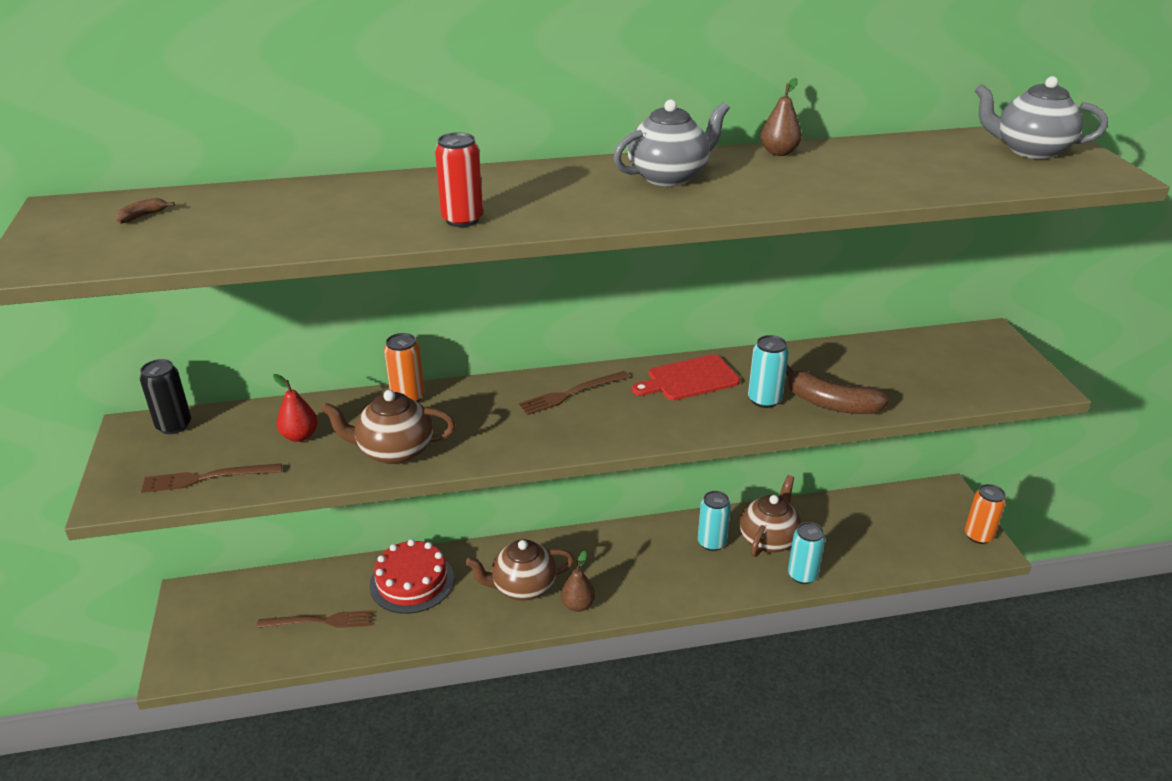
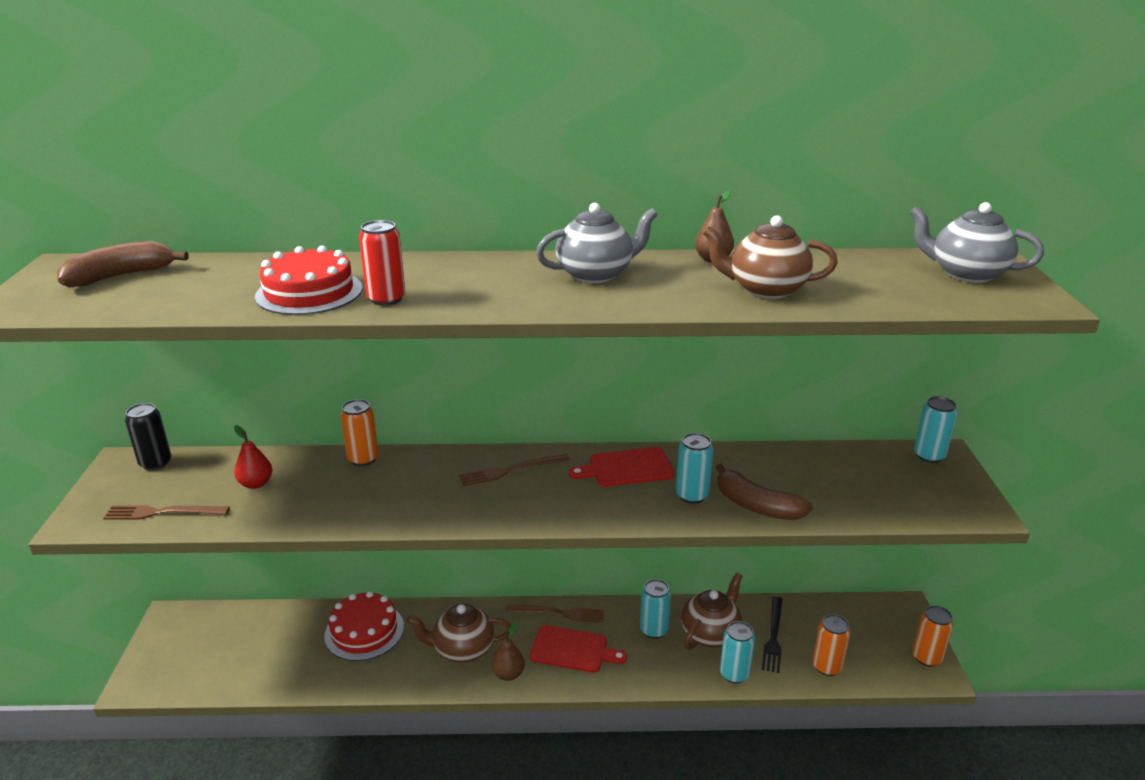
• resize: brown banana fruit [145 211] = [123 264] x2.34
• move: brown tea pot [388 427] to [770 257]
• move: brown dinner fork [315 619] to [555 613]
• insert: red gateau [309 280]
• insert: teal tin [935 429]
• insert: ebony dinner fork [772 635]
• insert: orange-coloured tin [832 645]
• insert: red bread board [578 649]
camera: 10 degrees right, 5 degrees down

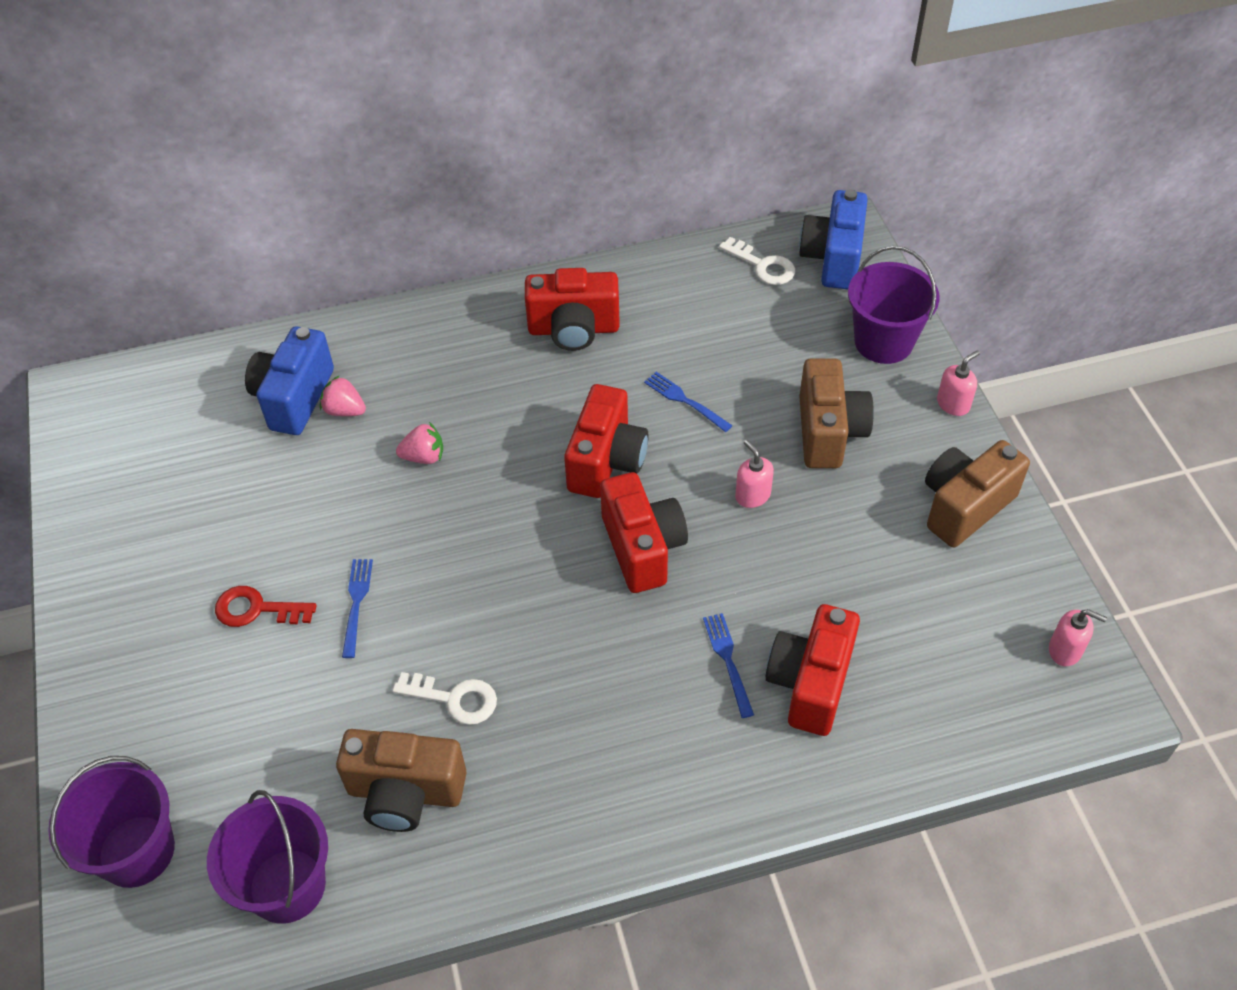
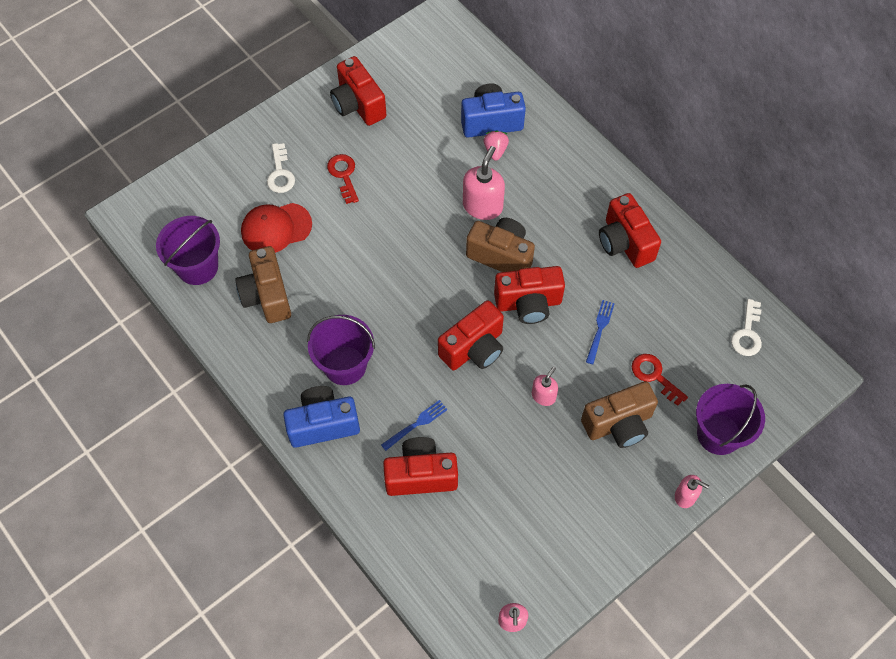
• move: blue camera [833 239] to [321 417]
• replace: pink berry [419 443] to pink soap pump [484 183]
• move: brown camera [977 493] to [500 245]
• delete: blue dinner fork [357 608]
• move: pure white key [444 698] to [281 168]
• move: violet pail [111 822] to [341 350]
• insert: red camera [358 91]
• insert: red baseball cap [276 228]
• insert: red key [660 380]
camera: 65 degrees right, 10 degrees up

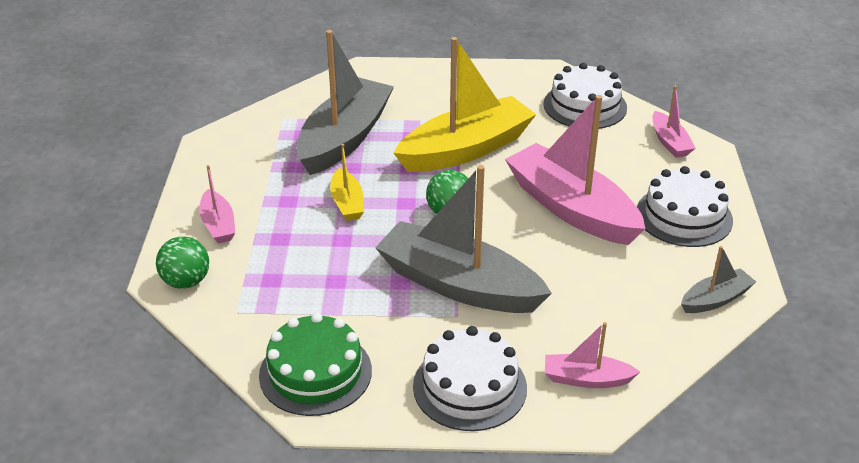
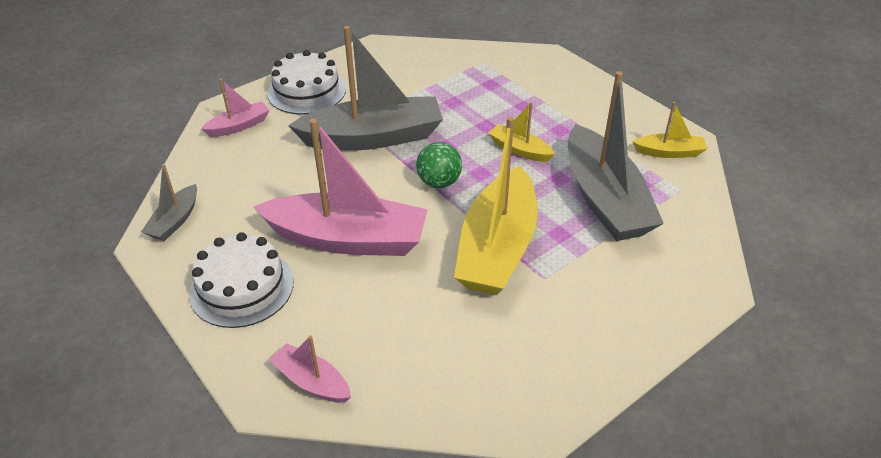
• delete: pure white gateau [585 96]
• delete: pink boat [217 204]
• delete: leaf-green sphere [182 262]
• delete: leaf-green gateau [315 364]
• insert: golden boat [669 130]
camera: 140 degrees right, 5 degrees up

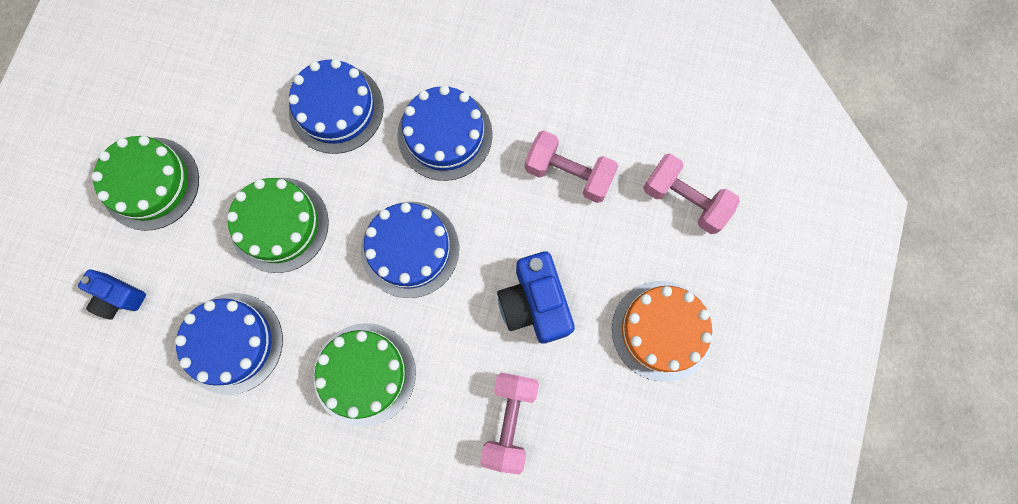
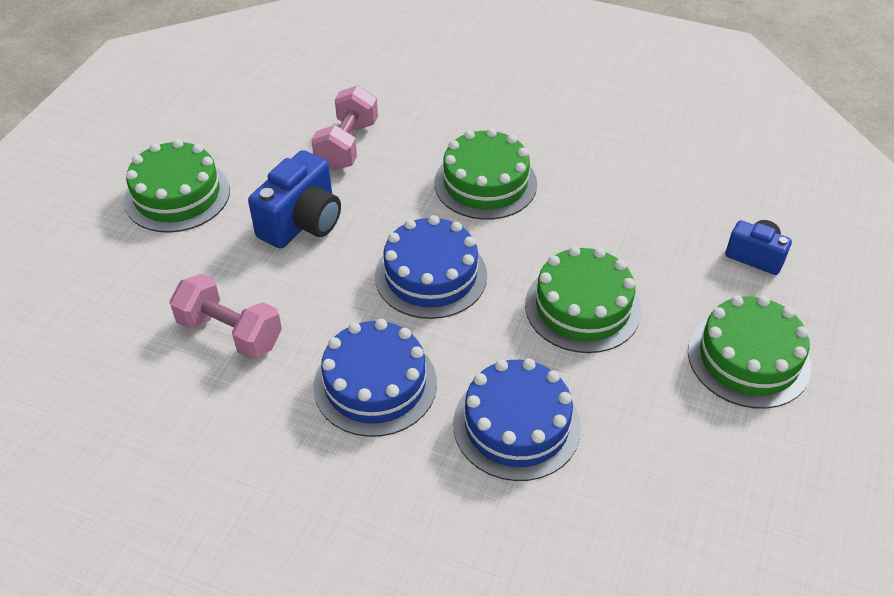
• delete: pink free weight [691 194]
• rotate: blue camera [536 297] = [294 199] 45 degrees clockwise
• recolor: orange-coloured gateau [662 331] to leaf-green gateau [177 186]
• delete: blue gateau [229 344]
camera: 175 degrees left, 30 degrees down

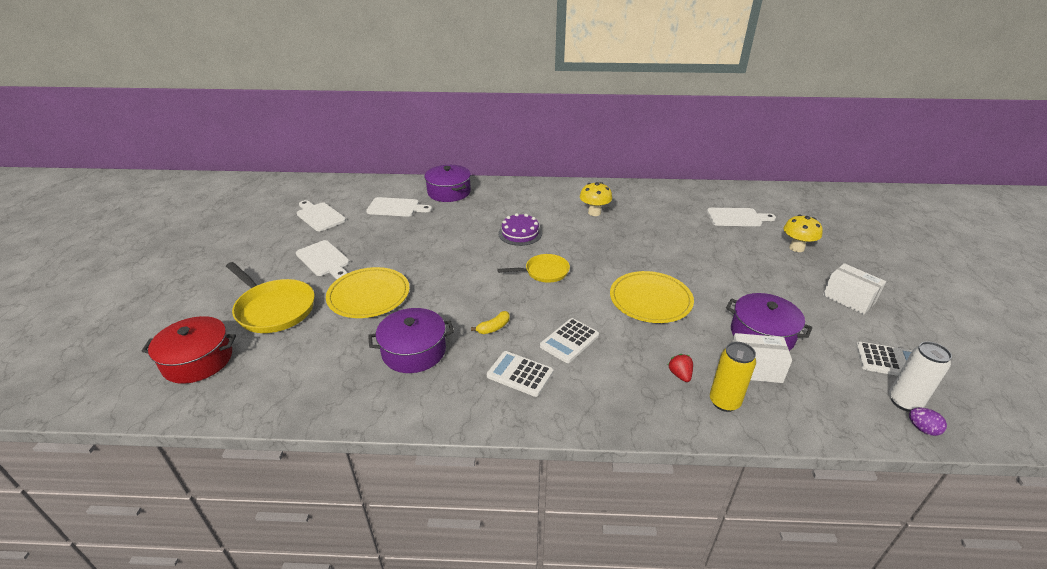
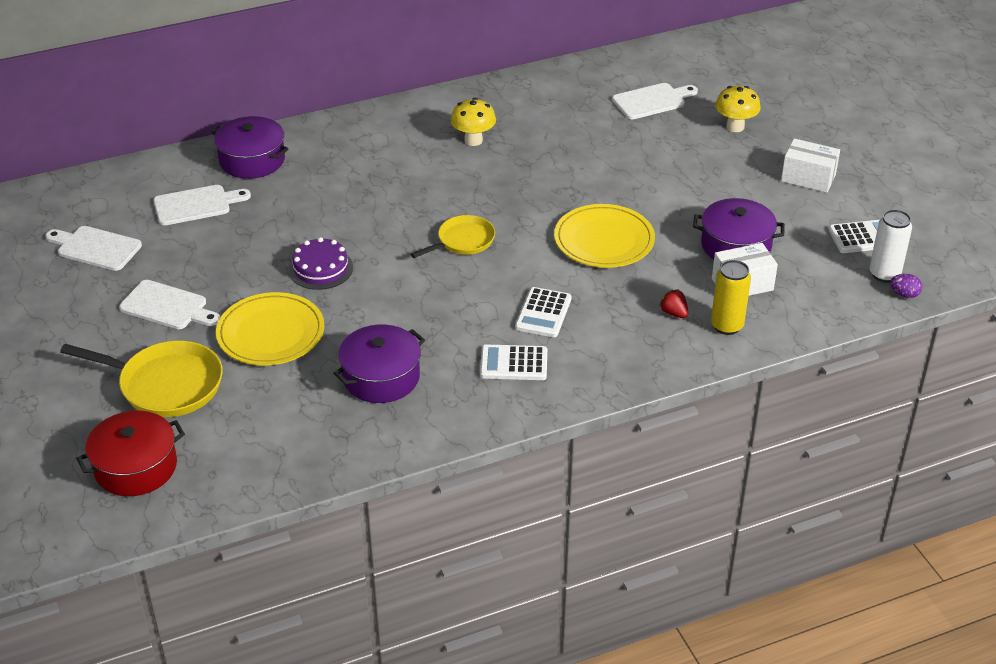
• move: violet gateau [520 229] to [320 263]
• delete: golden banana fruit [490 322]
camera: 25 degrees left, 5 degrees up

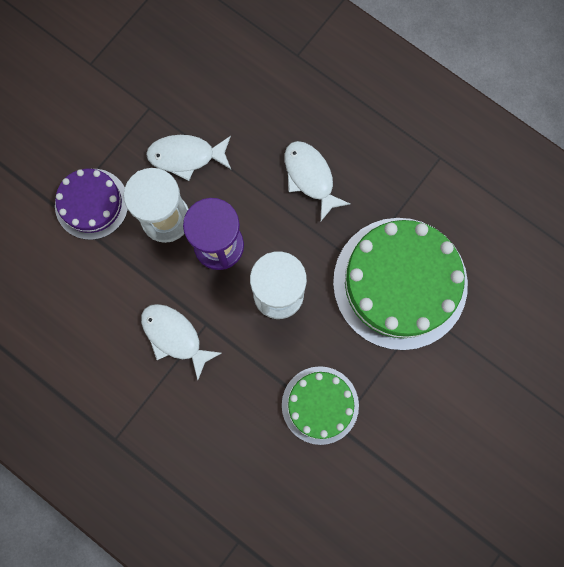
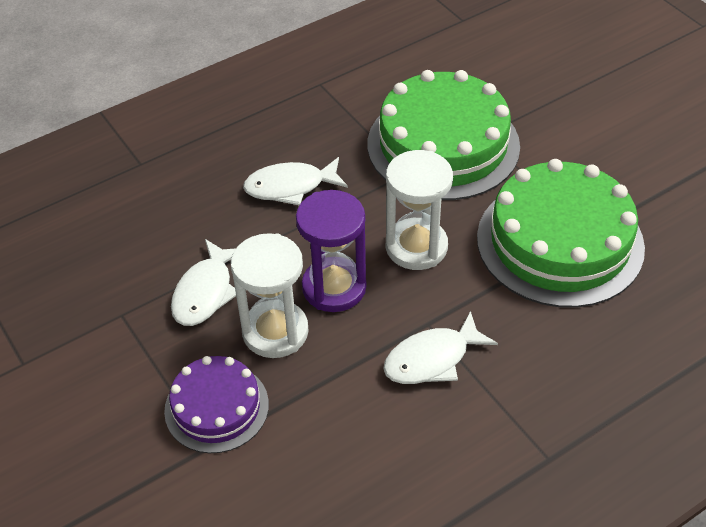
• resize: leaf-green gateau [320 405] = [561 233] x1.79
camera: 70 degrees left, 30 degrees down

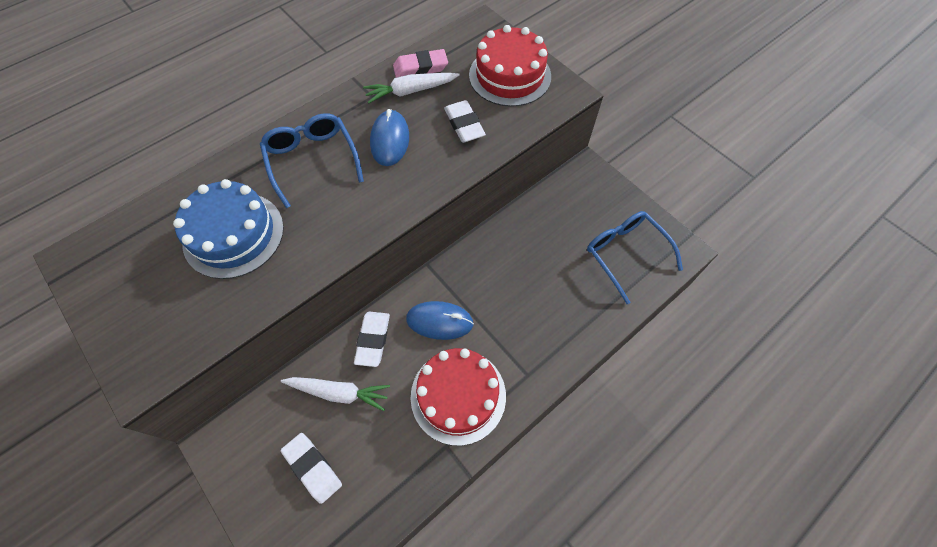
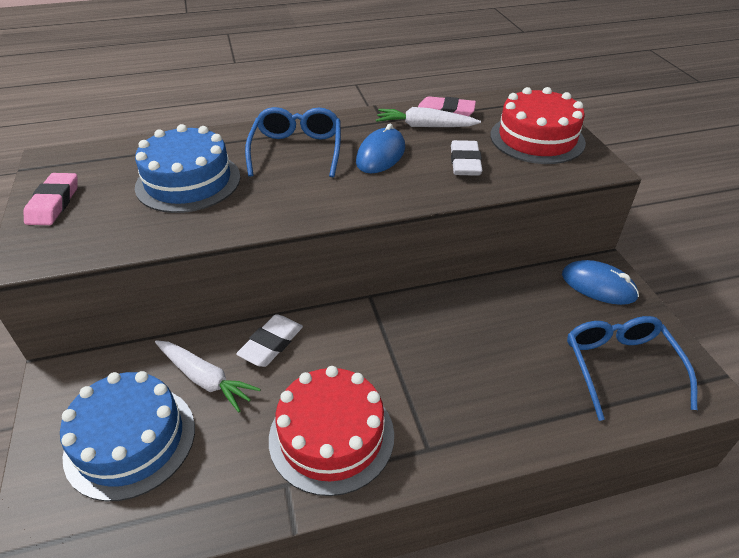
• move: blue computer mouse [440 320] to [600 282]
• replace: pure white gum eraser [311 468] to blue gateau [127 436]
• insert: pink gum eraser [51 199]
camera: 25 degrees right, 20 degrees down

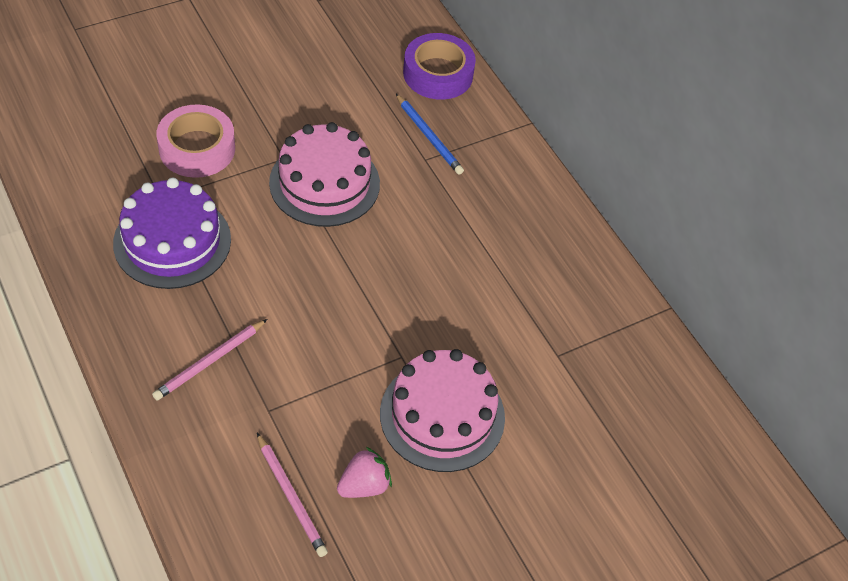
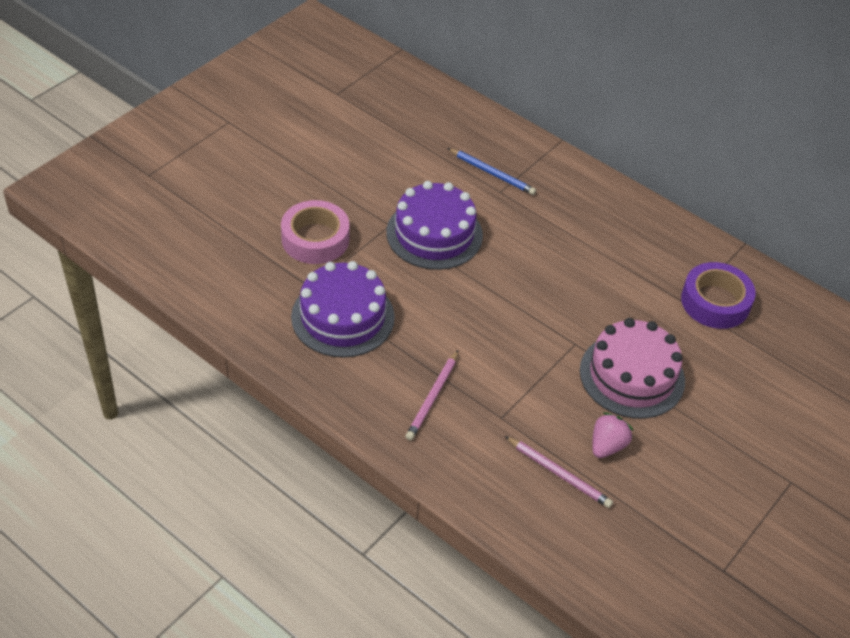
• move: violet sticky tape [439 66] to [718 295]
• recolor: pink gateau [324 174] to violet gateau [434 225]
camera: 20 degrees left, 5 degrees down

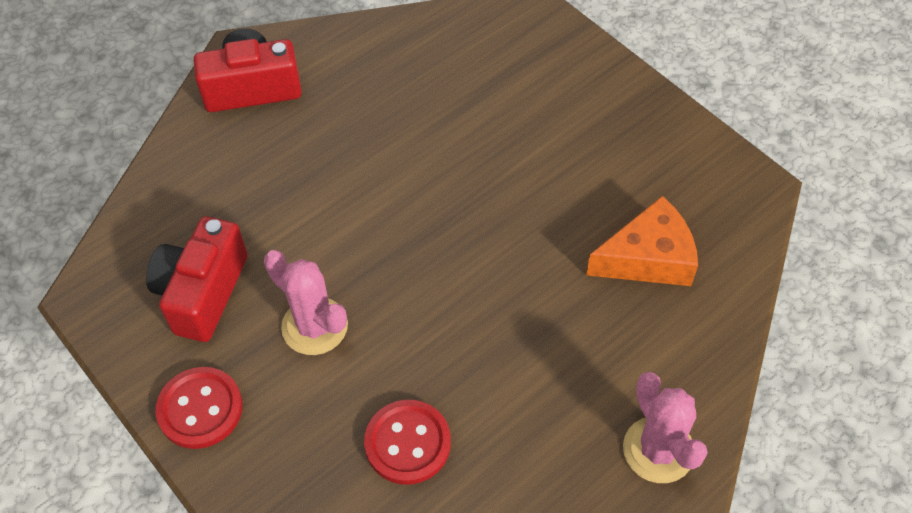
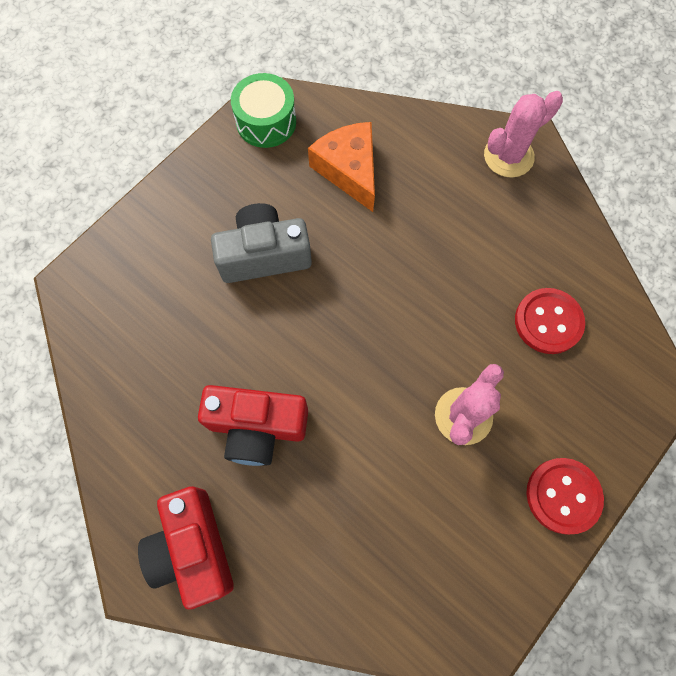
• move: red camera [197 279] to [253 425]
• insert: leaf-green snare drum [263 110]
• insert: ash-grey camera [261 243]
camera: 100 degrees left, 15 degrees up

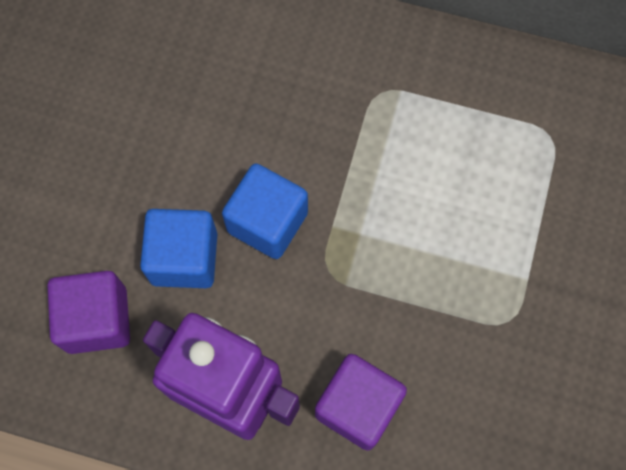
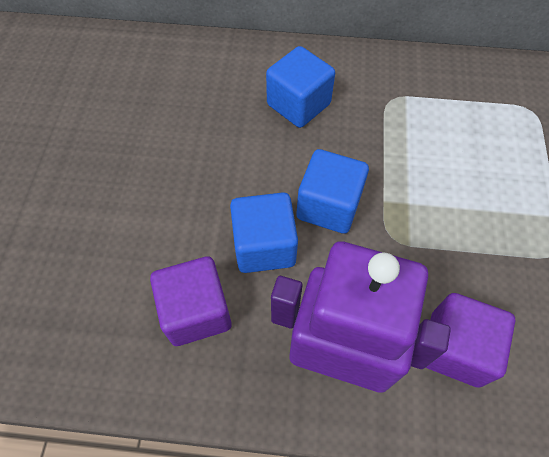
• insert: blue solid cube [300 87]
camera: 10 degrees left, 10 degrees down

